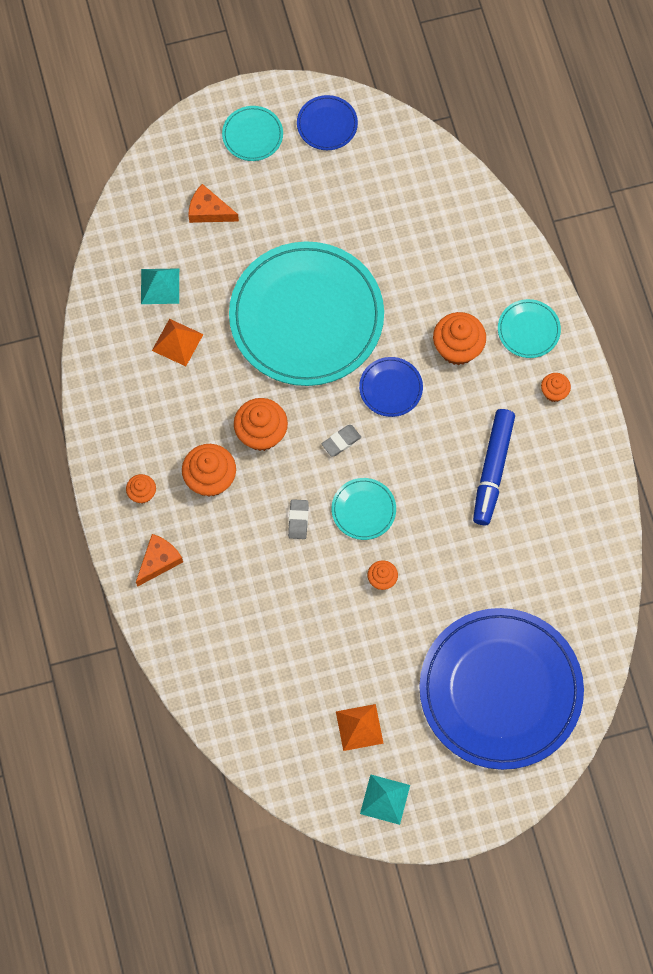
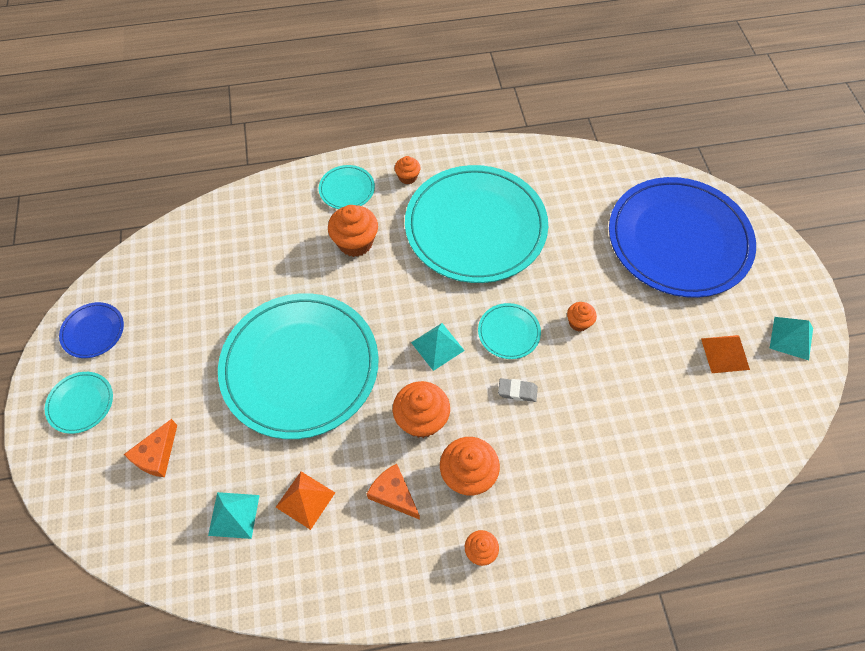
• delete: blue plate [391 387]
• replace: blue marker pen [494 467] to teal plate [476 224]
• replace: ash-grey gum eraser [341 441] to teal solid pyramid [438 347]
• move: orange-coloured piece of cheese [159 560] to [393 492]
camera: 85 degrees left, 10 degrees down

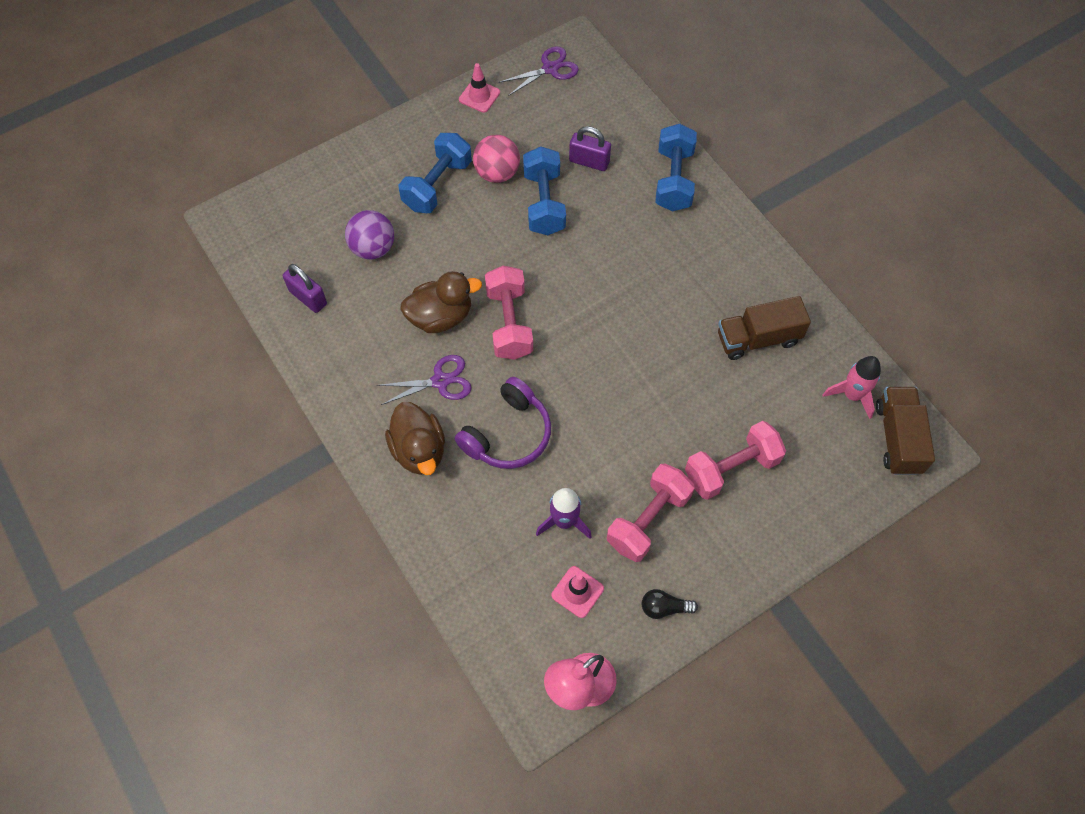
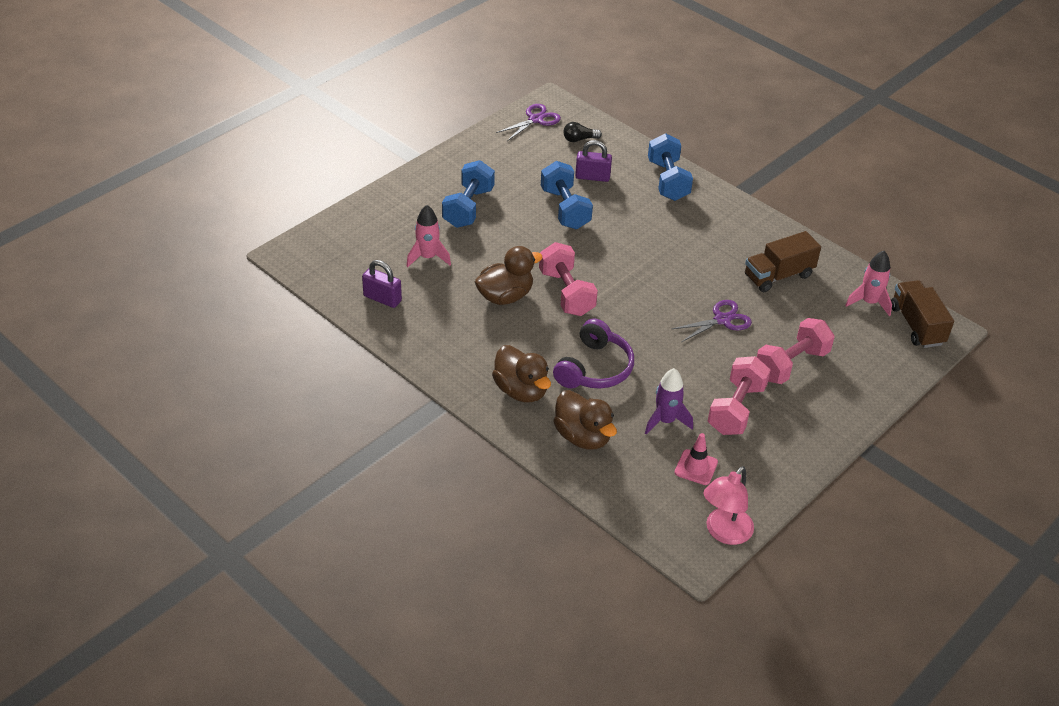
• delete: pink road cone [479 88]
• delete: pink sphere [496 159]
• replace: violet sphere [369 235] to pink rocket [428 236]
• move: violet shears [424 380] to [712 321]
• move: ebony bulb [670 604] to [582 132]
• insert: brown duck [585 420]
camera: 15 degrees left, 20 degrees down

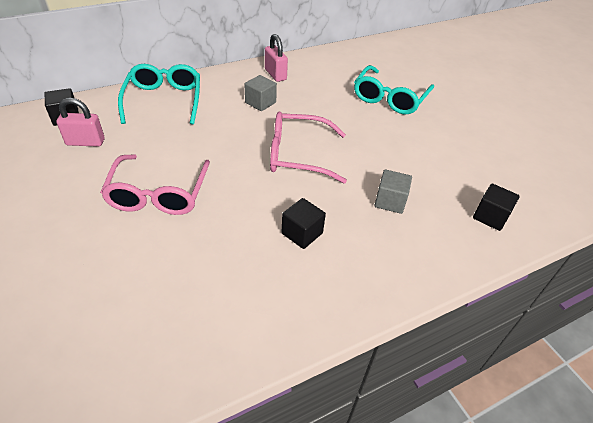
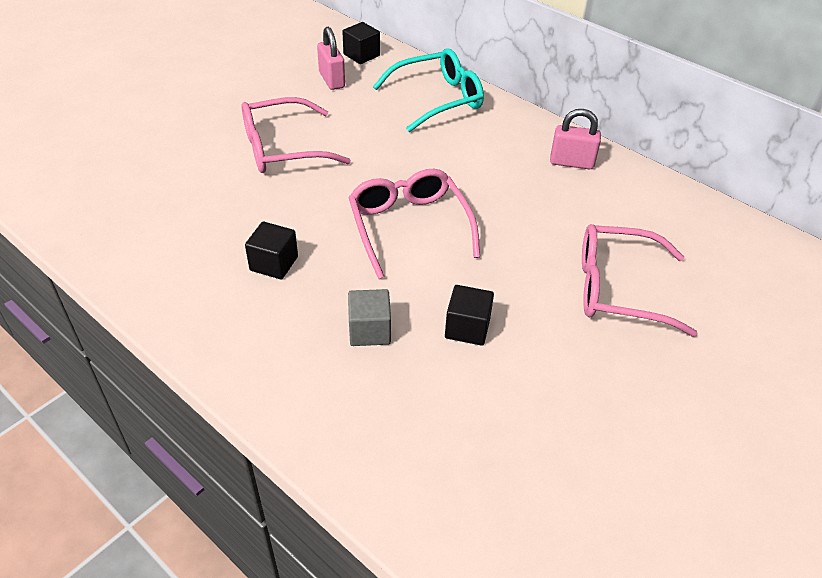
• rotate: pink lock [276 58] = [575 139] 60 degrees clockwise
• recolor: teal glasses [394 89] to pink glasses [640 280]
• delete: ash-grey solid cube [260 93]
• move: ebony solid cube [496 207] to [469 315]
camera: 70 degrees right, 0 degrees up

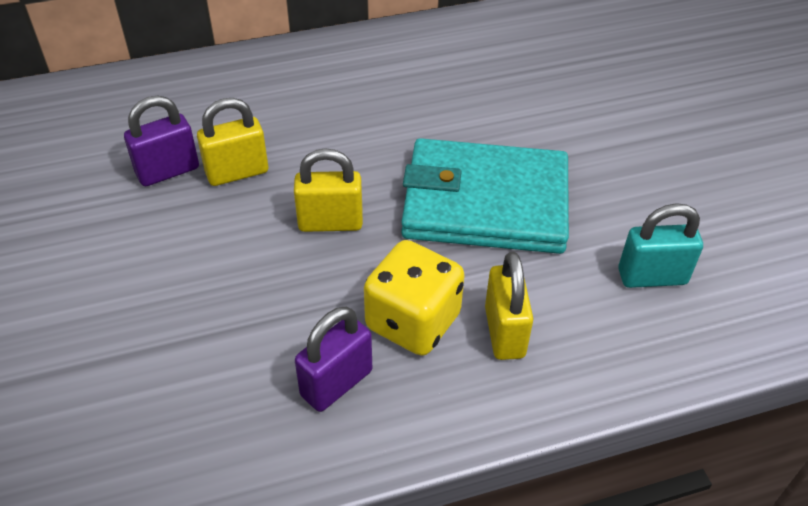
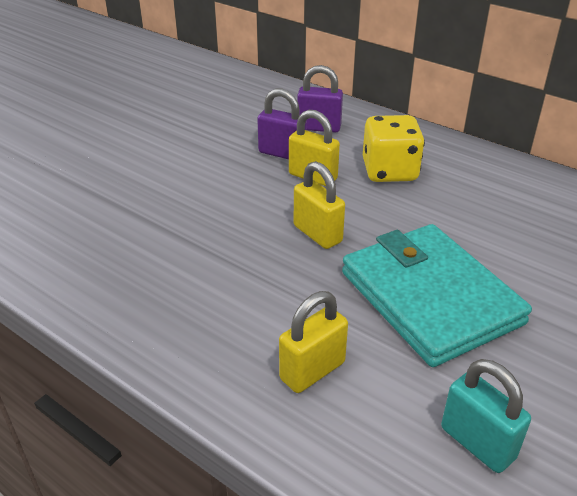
• move: golden dice [414 298] to [394 148]
• move: violet lock [333 359] to [320 99]
camera: 55 degrees right, 10 degrees down

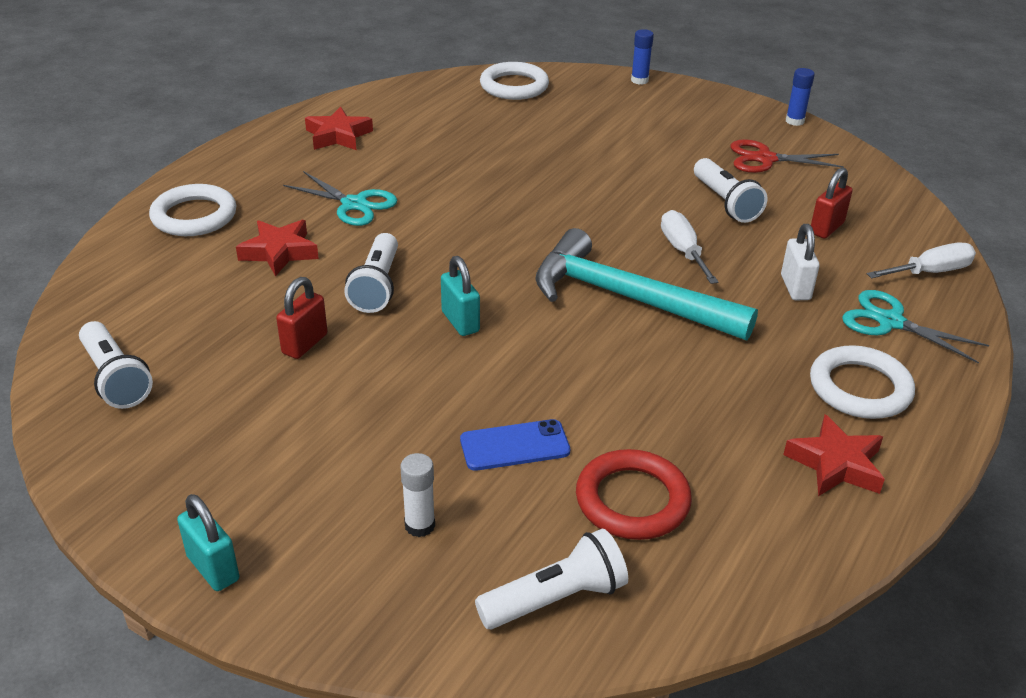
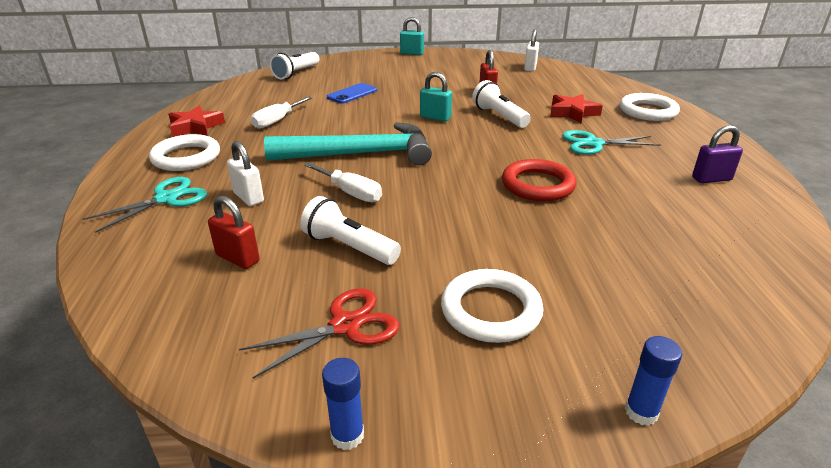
• move: pure white hoop [514 81] to [492 306]
• replace: red star [339 128] to violet lock [717 154]
• rotate: red lock [832 203] = [234 232] 60 degrees counterclockwise
• move: pure white flat screwdriver [921 261] to [282 112]
• rotate: teal shears [915 327] = [145 205] 45 degrees counterclockwise
• replace: pure white pocket torch [116 365] to pure white lock [531 50]
• move: red hoop [634 494] to [539 180]
• delete: pure white stick of glue [417 495]
camera: 145 degrees right, 5 degrees down

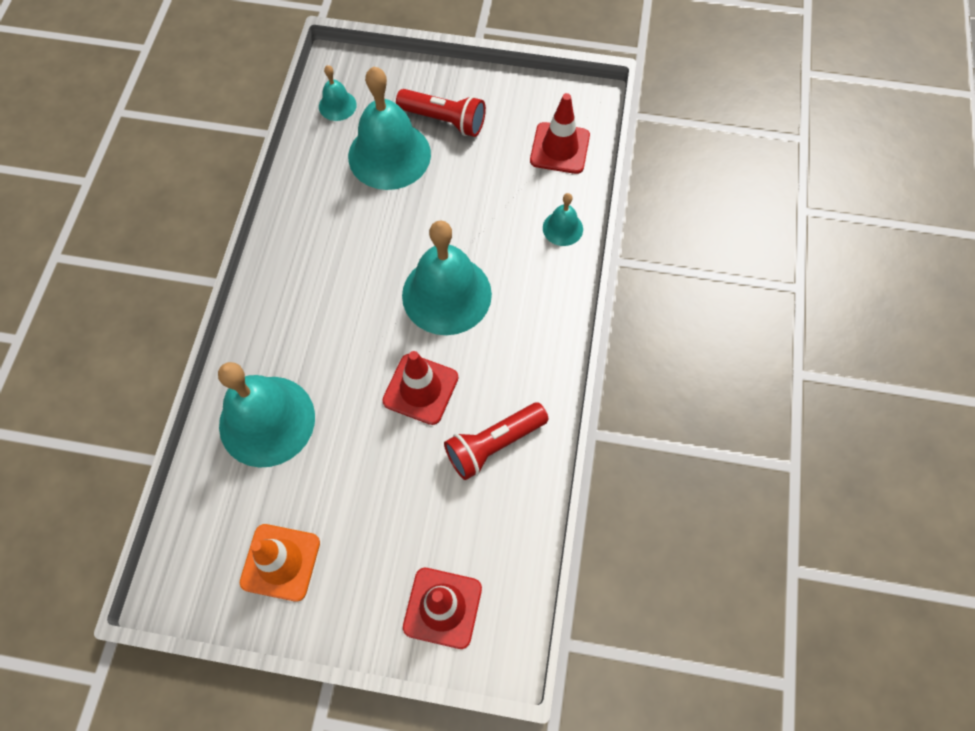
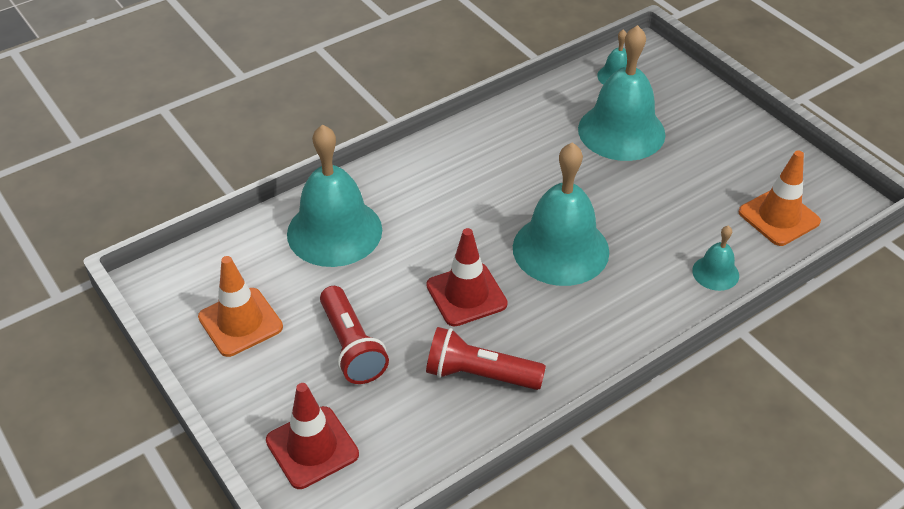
• move: red pocket torch [441 113] to [354 335]
• recolor: red road cone [560 133] to orange-coloured road cone [779 198]
camera: 45 degrees right, 20 degrees down

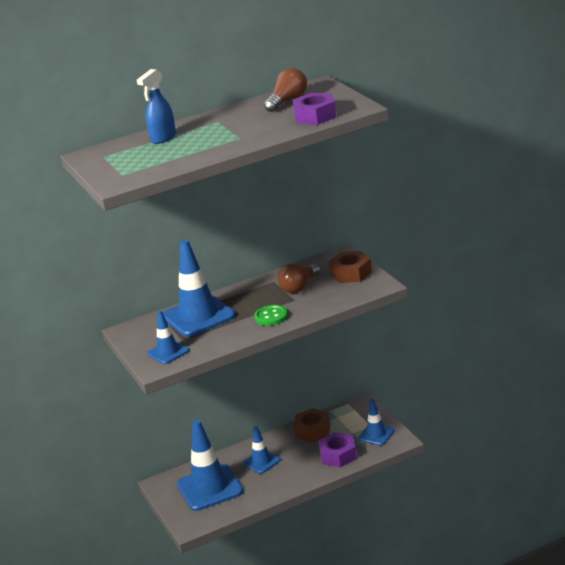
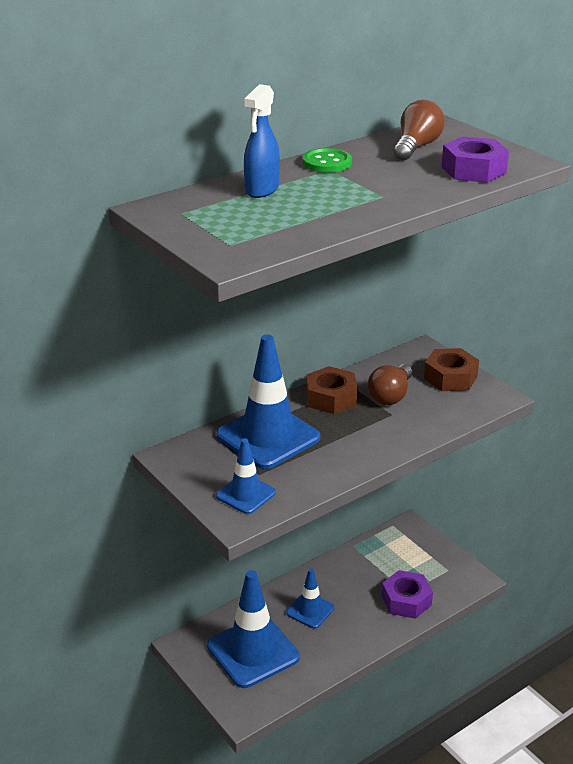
• move: leaf-green sewing button [271 315] to [327 160]
• delete: blue road cone [376 422]
• move: brown hexagon nut [312 425] to [332 390]
camera: 15 degrees left, 5 degrees up

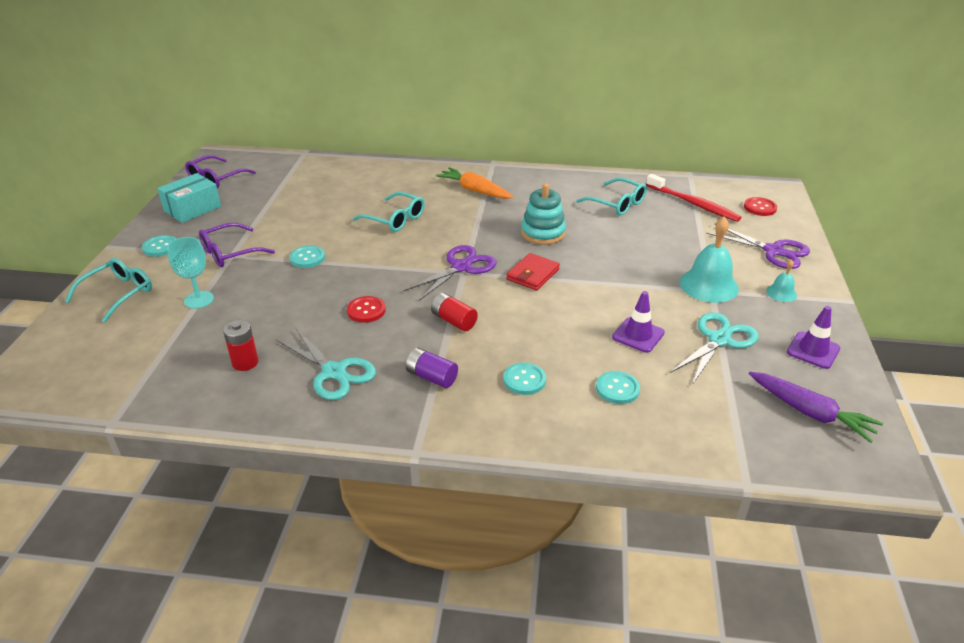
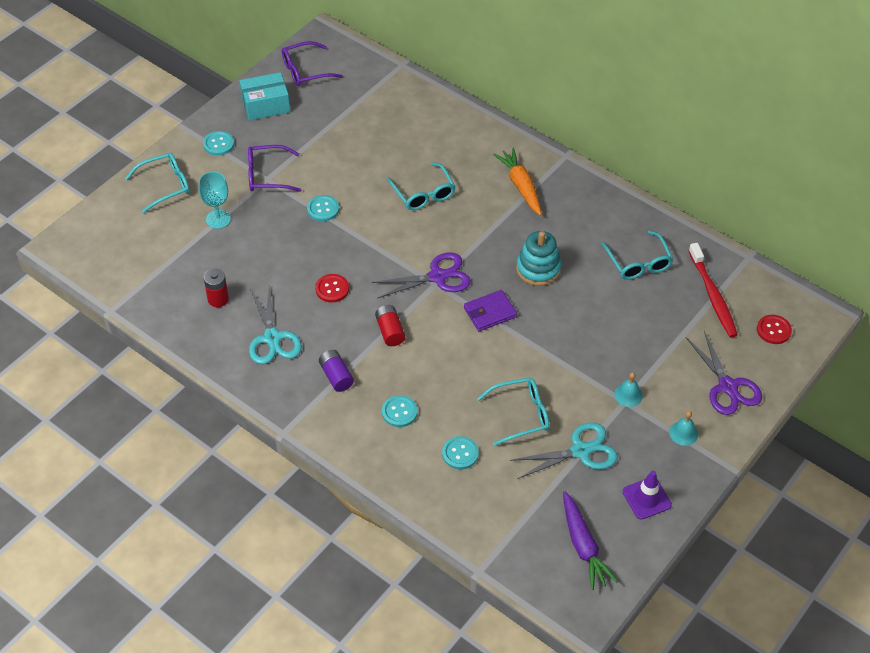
• resize: teal hand bell [709 260] = [628 389] x0.51
• recolor: red billfold [533 272] to violet billfold [490 310]
• replace: violet road cone [638 322] to teal glasses [513 412]
camera: 30 degrees right, 15 degrees up

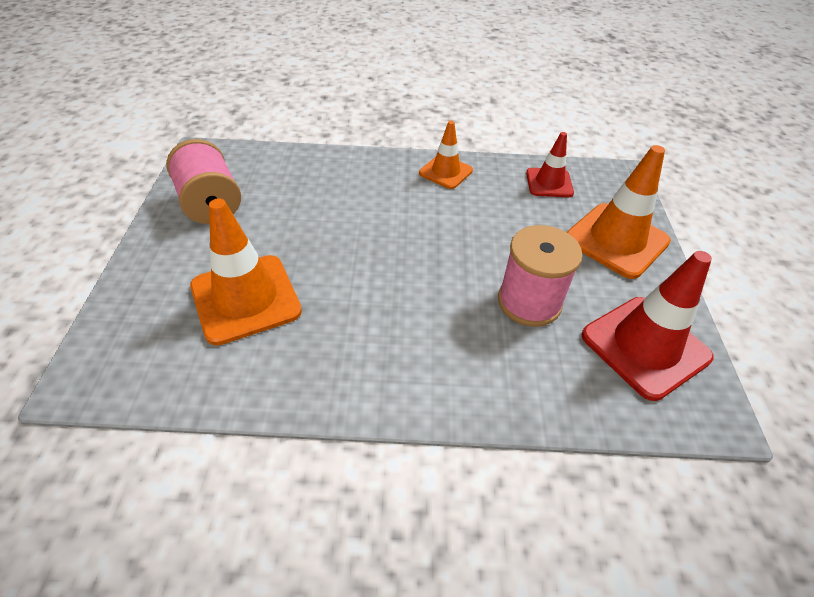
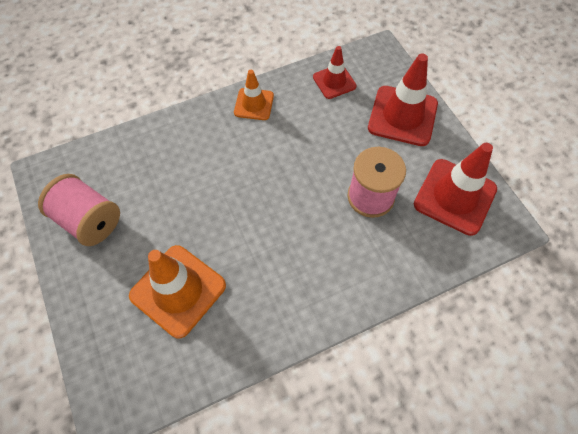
• recolor: orange-coloured road cone [619 212] to red road cone [403 99]
camera: 25 degrees left, 15 degrees up

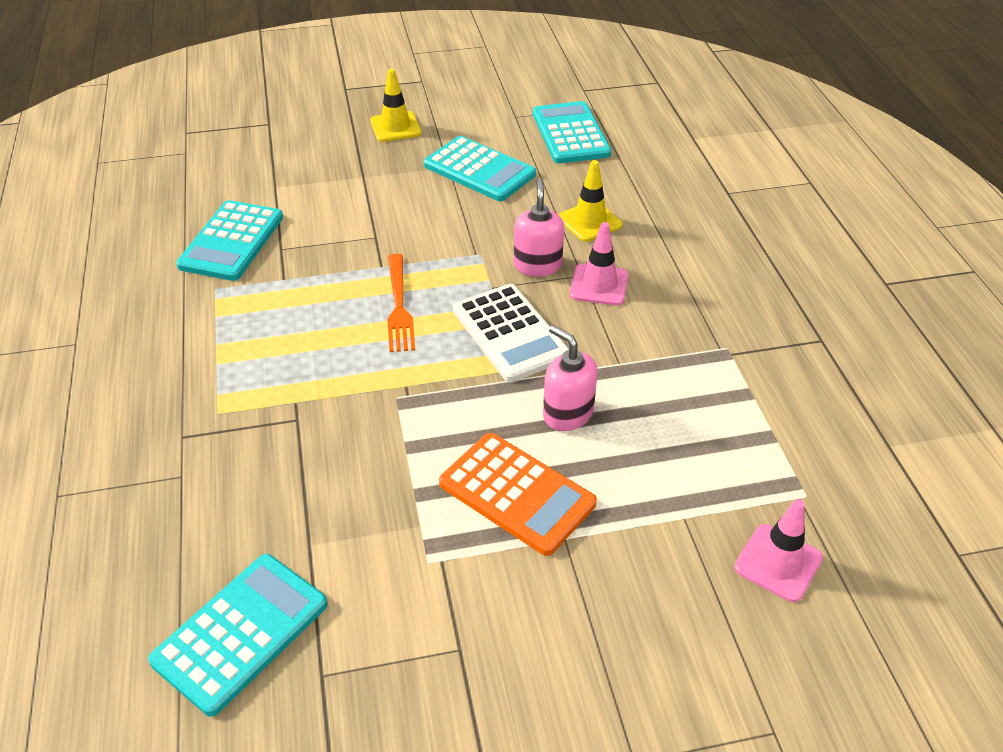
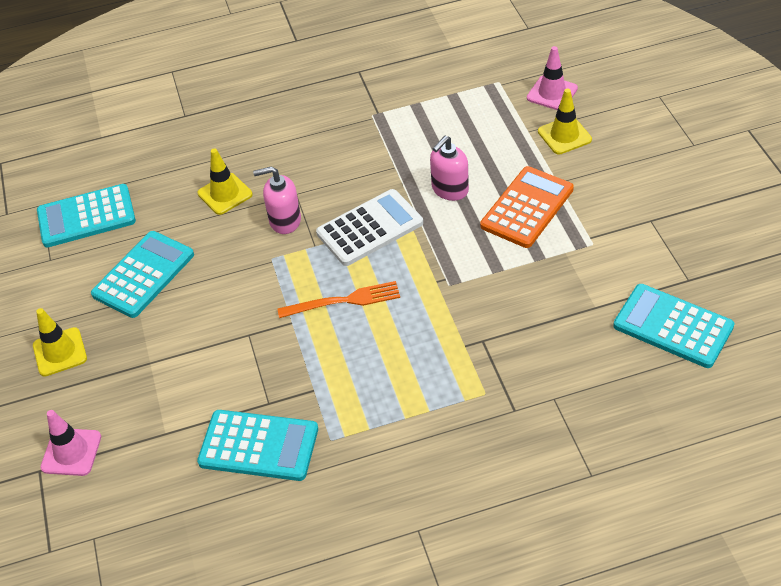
• move: pink road cone [599 264] to [70 443]
• insert: golden road cone [565 121]
camera: 90 degrees left, 5 degrees up

